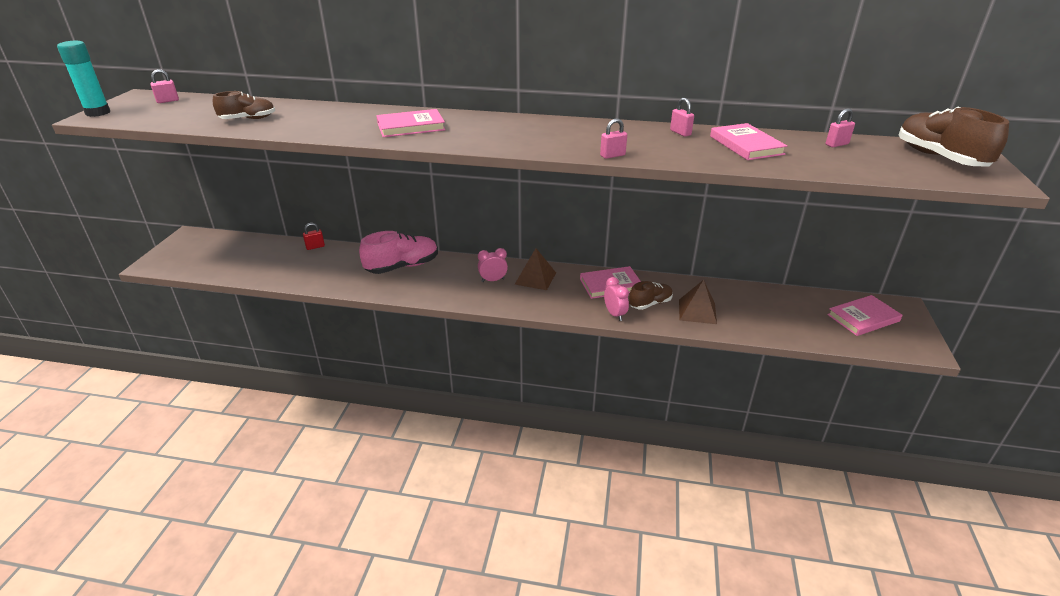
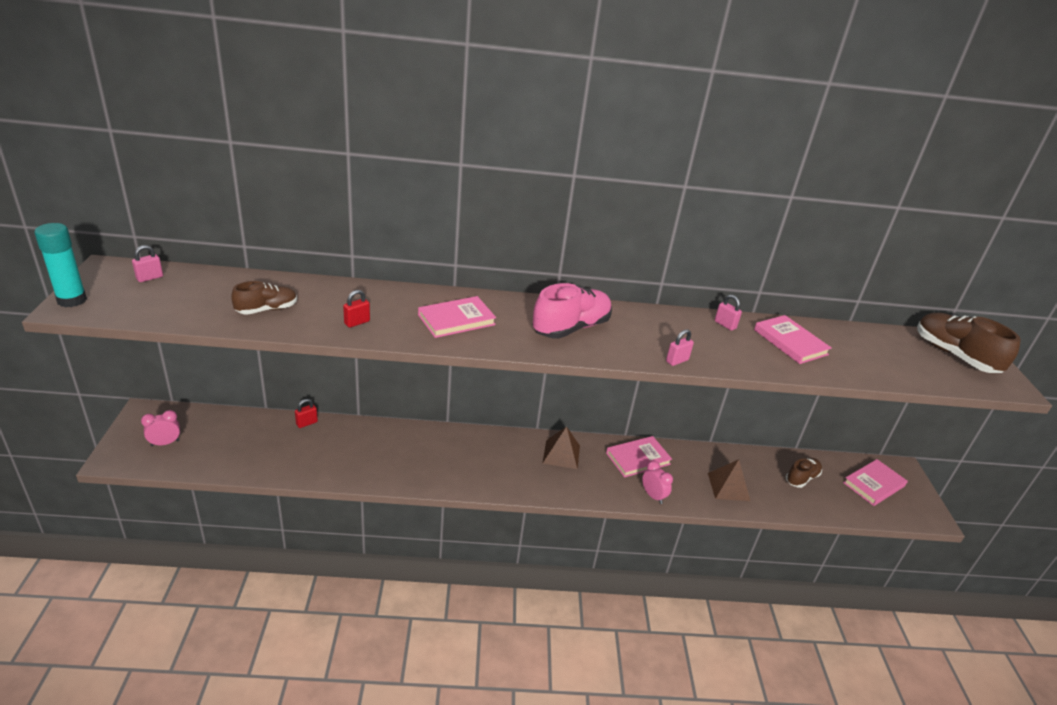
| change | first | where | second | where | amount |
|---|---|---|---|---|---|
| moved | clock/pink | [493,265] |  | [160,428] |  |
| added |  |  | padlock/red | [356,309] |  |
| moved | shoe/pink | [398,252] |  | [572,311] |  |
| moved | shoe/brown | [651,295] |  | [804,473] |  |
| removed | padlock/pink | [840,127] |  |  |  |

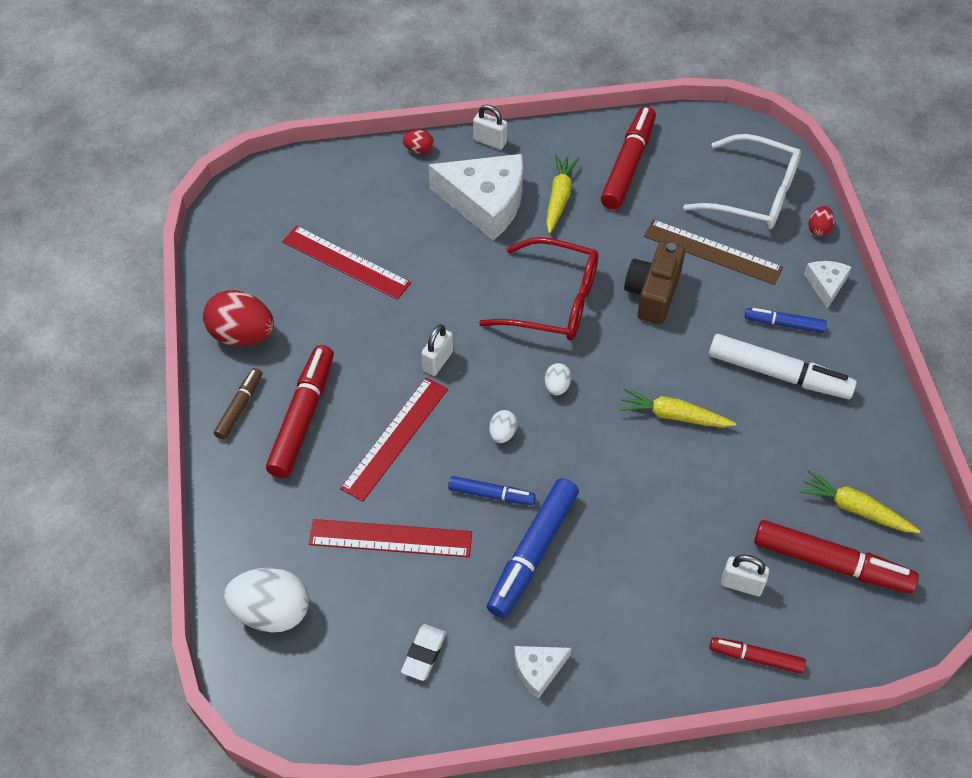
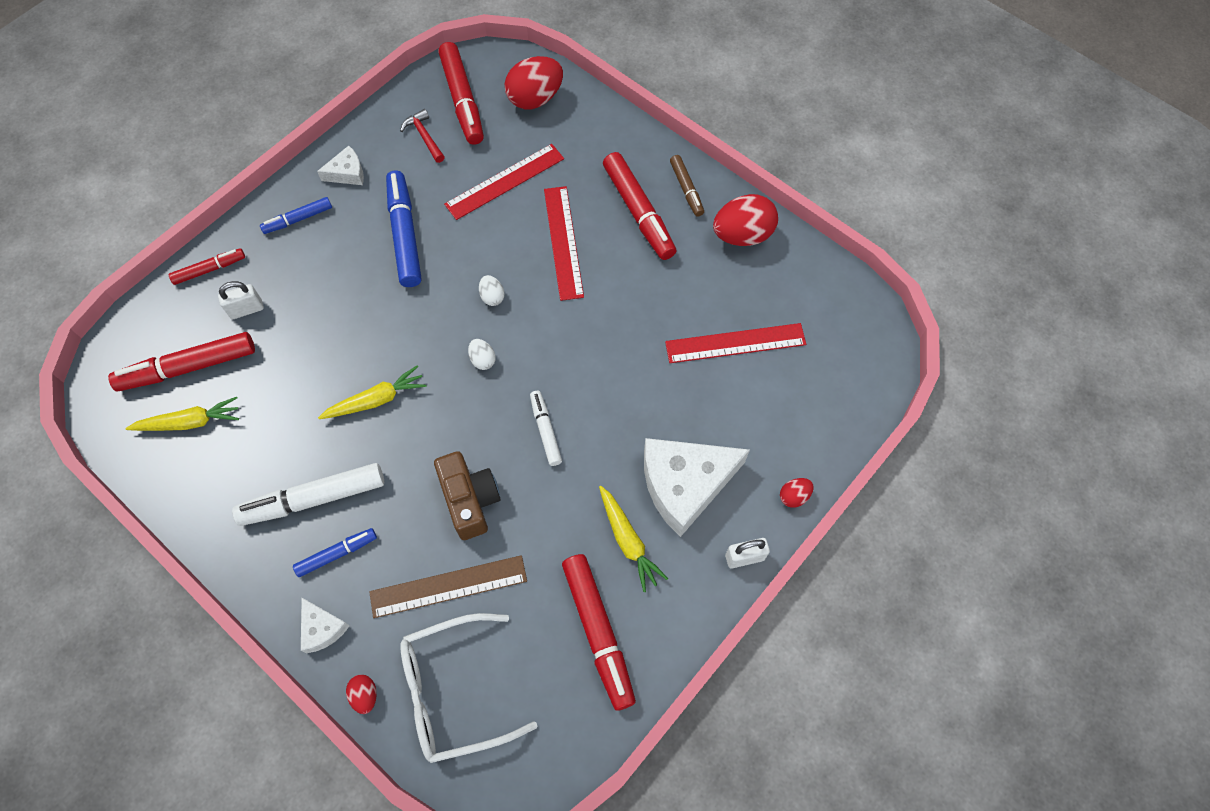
| change | first | where | second | where | amount |
|---|---|---|---|---|---|
| moved | marker/blue | [492,490] |  | [296,215] |  |
| turned | cheese/white | [542,672] |  | [340,165] | 45 degrees clockwise |
| replaced | eraser/white | [423,652] | hammer/red | [422,136] |  |
| added |  |  | marker/red | [461,93] |  |
| recoloured | egg/white | [266,600] | egg/red | [534,82] |  |
| replaced | glasses/red | [539,289] | marker/white | [546,428] |  |
| removed | padlock/white | [437,350] |  |  |  |

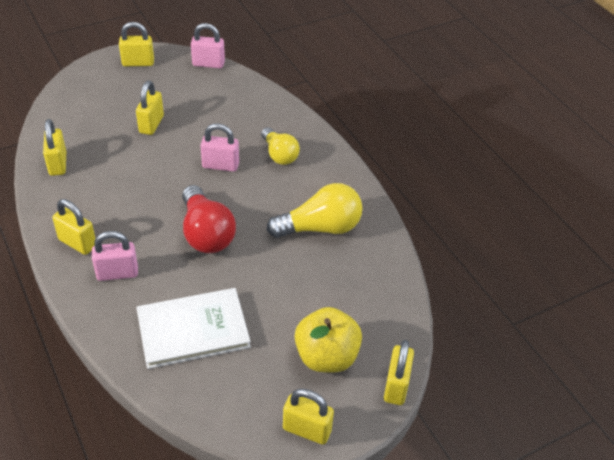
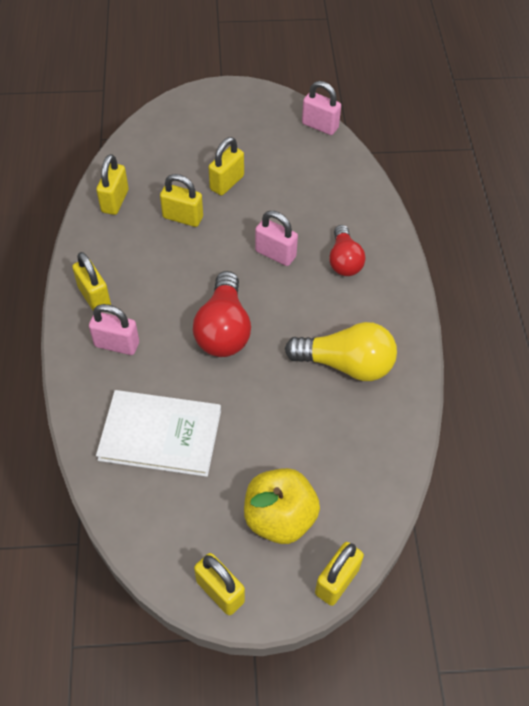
| change | first | where | second | where | amount |
|---|---|---|---|---|---|
| moved | padlock/yellow | [136,44] |  | [181,200] |  |
| recoloured | light bulb/yellow | [280,146] | light bulb/red | [347,250] |  |

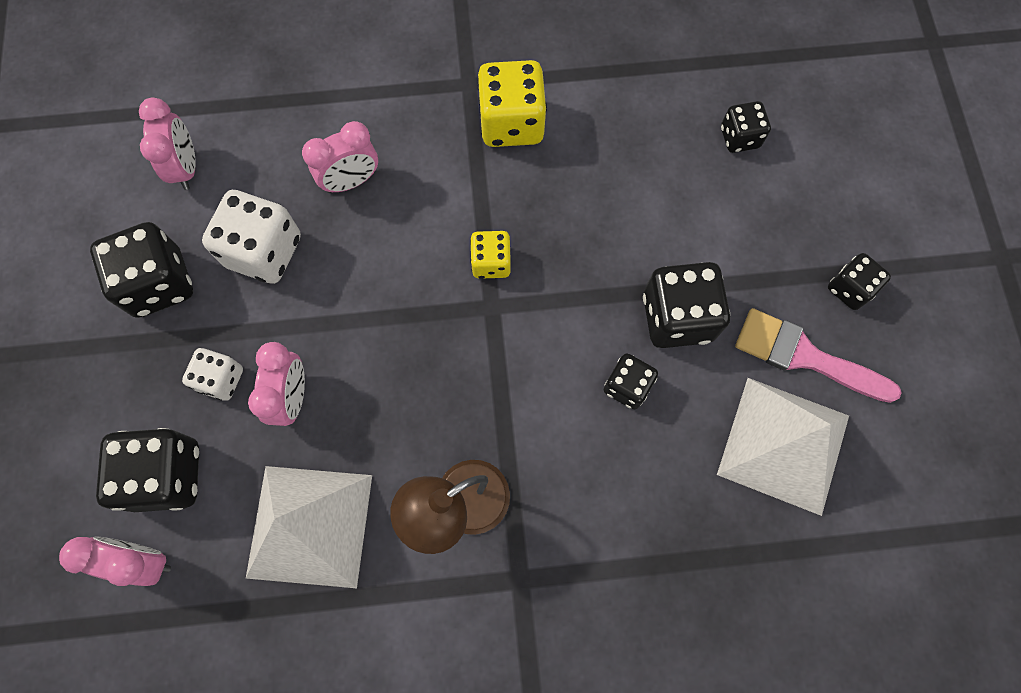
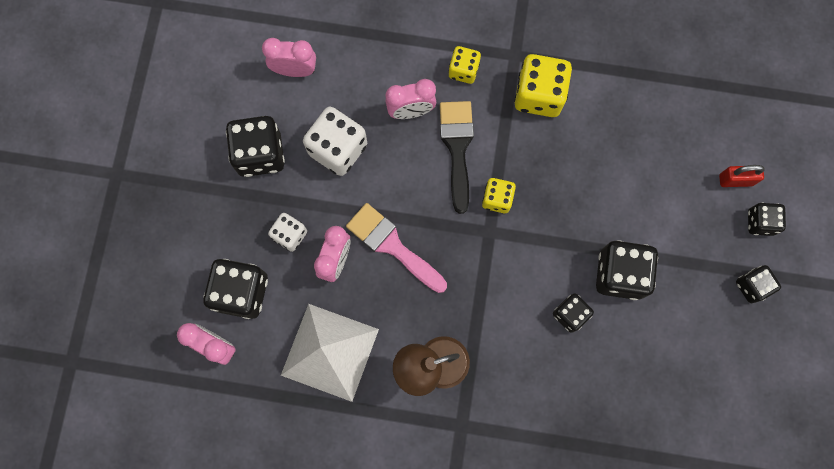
| change | first | where | second | where | amount |
|---|---|---|---|---|---|
| turned | clock/pink | [167,144] |  | [289,57] | 90 degrees counterclockwise |
| moved | brush/pink | [818,355] |  | [396,248] |  |
| added |  |  | brush/black | [457,157] |  |
| added |  |  | dice/yellow | [464,65] |  |
| added |  |  | padlock/red | [742,176] |  |
| moved | dice/black | [746,127] |  | [767,219] |  |
| removed | pyramid/white | [783,447] |  |  |  |

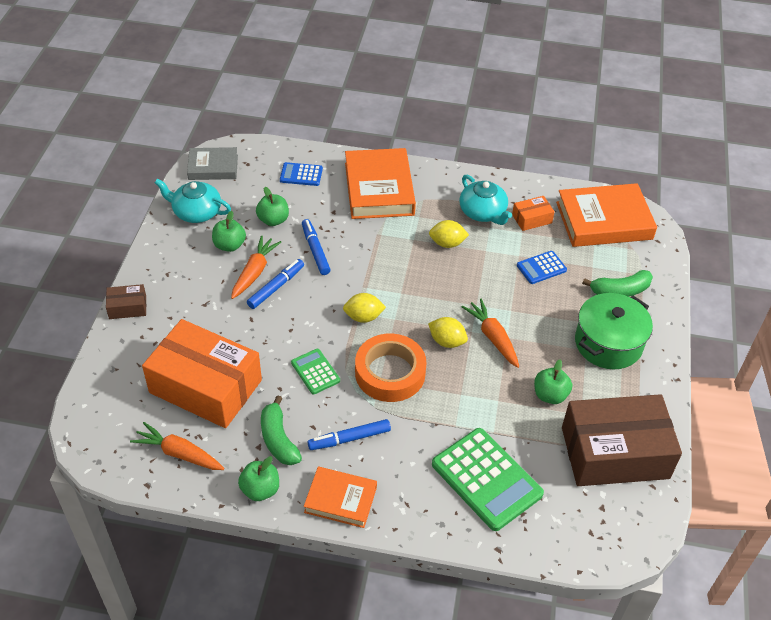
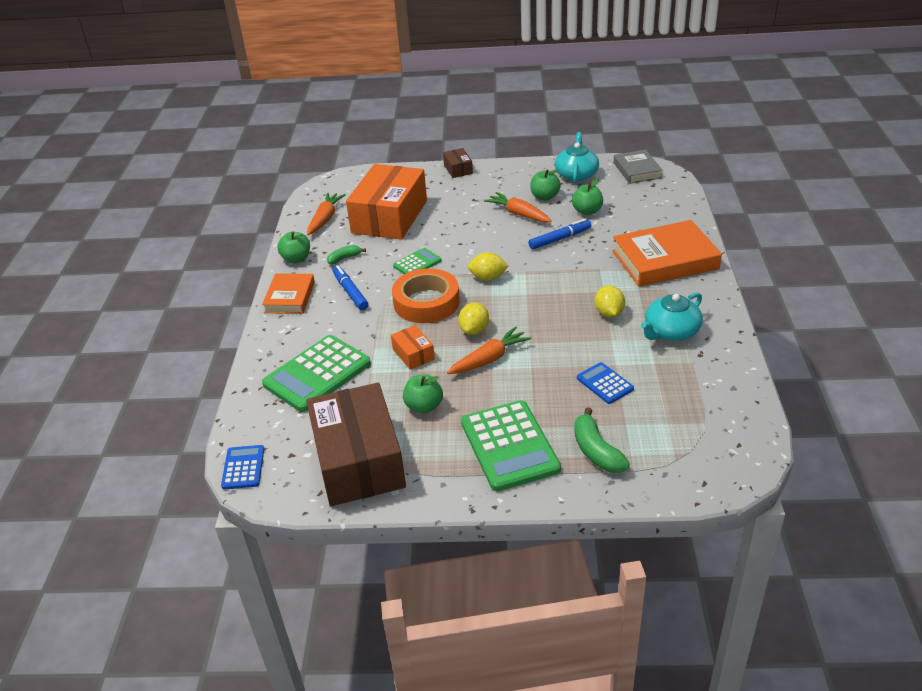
| change | first | where | second | where | amount |
|---|---|---|---|---|---|
| moved | calculator/blue | [301,174] |  | [242,467] |  |
| resized | banana/green | [281,430] |  | [346,254] | x0.61 |
| moved | box/orange | [533,213] |  | [413,347] |  |
| replaced | pot/green | [614,331] | calculator/green | [511,445] |  |
| turned | lemon/yellow | [364,308] |  | [488,266] | 75 degrees counterclockwise |
| turned | carrot/orange | [256,267] |  | [518,207] | 150 degrees counterclockwise |
| removed | marker/blue | [275,284] |  |  |  |
| removed | book/orange | [606,215] |  |  |  |

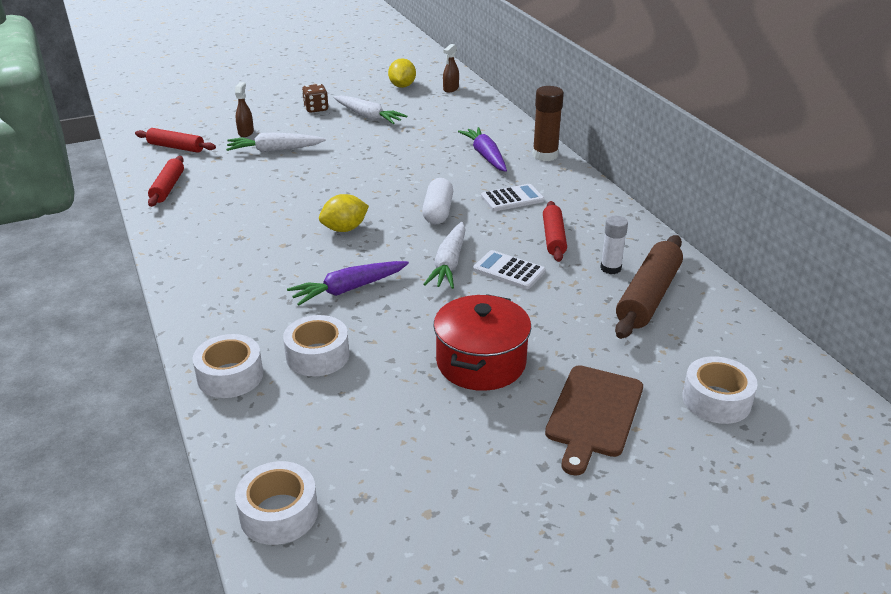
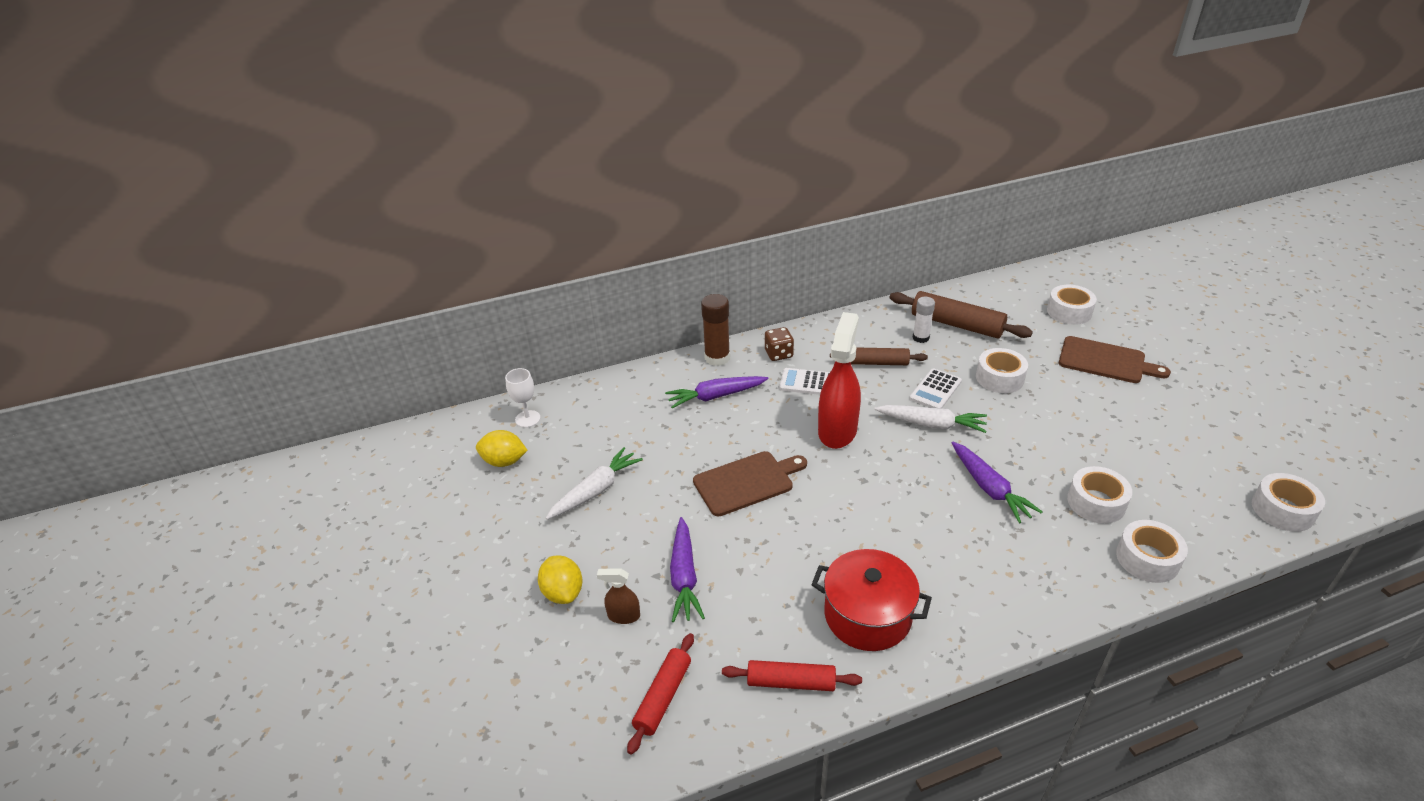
| change | first | where | second | where | amount |
|---|---|---|---|---|---|
| replaced | spray bottle/brown | [451,68] | goblet/white | [522,398] |  |
| moved | lemon/yellow | [344,213] |  | [560,579] |  |
| recoloured | carrot/white | [276,142] | carrot/purple | [687,569] |  |
| added |  |  | cutting board/brown | [750,483] |  |
| moved | dice/brown | [315,98] |  | [779,344] |  |
| turned | calculator/white | [512,197] |  | [804,381] | 60 degrees counterclockwise |
| moved | pot/red | [482,342] |  | [871,600] |  |
| replaced | capsule/white | [437,201] | spray bottle/red | [839,380] |  |
| recoloured | rolling pin/red | [555,231] | rolling pin/brown | [879,356] |  |
| added |  |  | tape/white | [1002,370] |  |

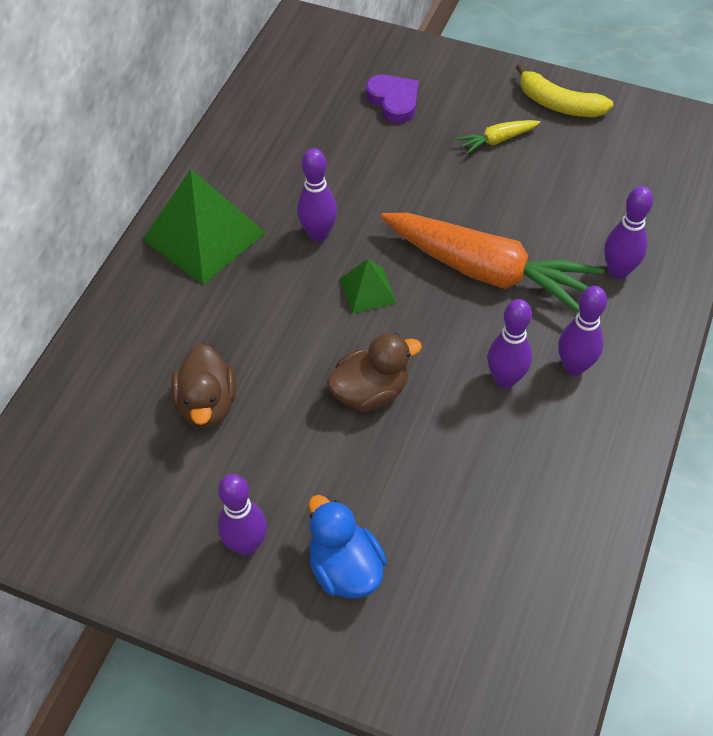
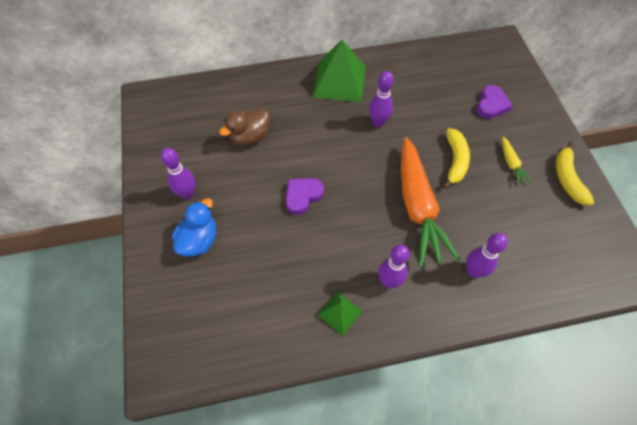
| change | first | where | second | where | amount |
|---|---|---|---|---|---|
| replaced | duck/brown | [374,372] | heart/purple | [305,196] |  |
| moved | pyramid/green | [368,286] |  | [340,313] |  |
| added |  |  | banana/yellow | [456,158] |  |
| turned | carrot/yellow | [498,137] |  | [517,161] | 135 degrees counterclockwise |
| removed | bowling pin/purple | [509,343] |  |  |  |

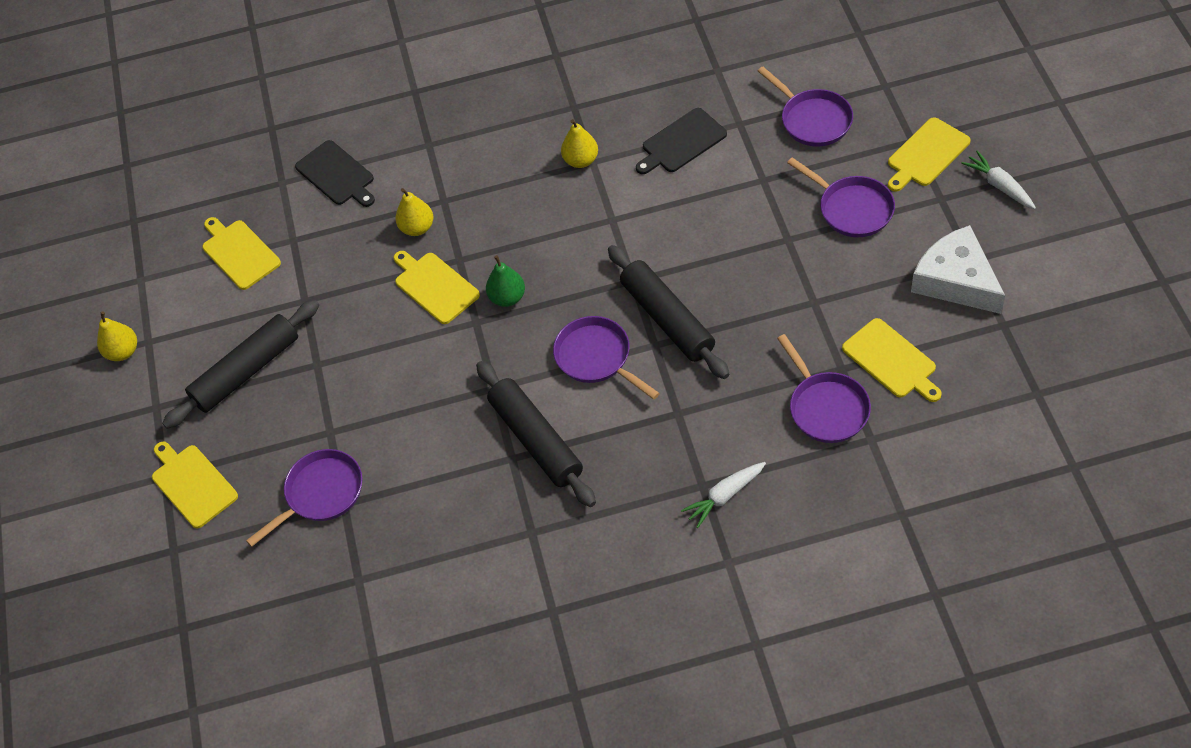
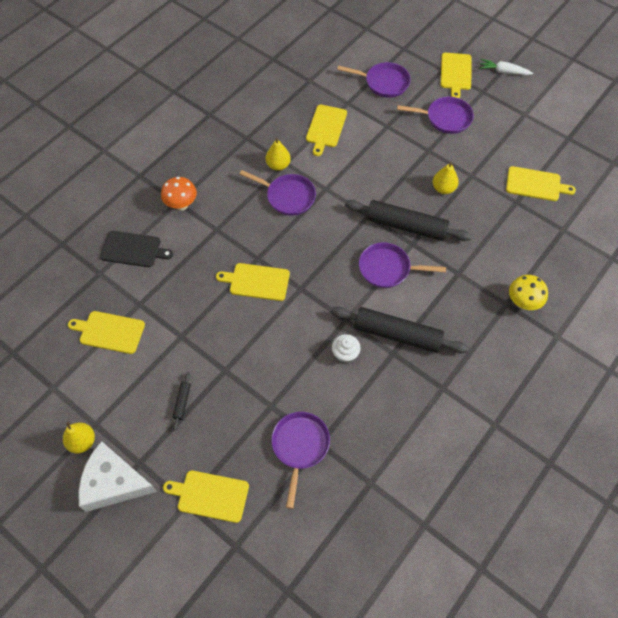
| change | first | where | second | where | amount |
|---|---|---|---|---|---|
| moved | cheese/white | [958,269] |  | [117,476] |  |
| added |  |  | mushroom/orange | [179,194] |  |
| resized | rolling pin/black | [240,364] |  | [182,401] | x0.42 |
| moved | pan/purple | [824,388] |  | [277,193] |  |
| recoloured | cutting board/black | [681,141] | cutting board/yellow | [326,130] |  |
| added |  |  | cupcake/white | [346,348] |  |
| moved | pear/yellow | [414,212] |  | [446,178] |  |
| replaced | carrot/white | [723,495] | mushroom/yellow | [528,292] |  |
| removed | pear/green | [505,281] |  |  |  |

